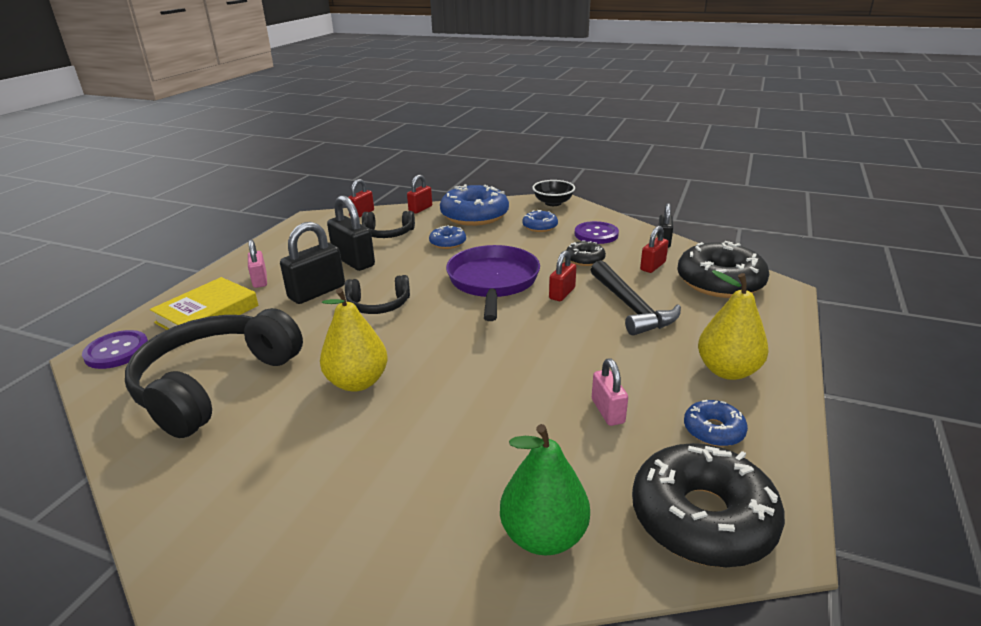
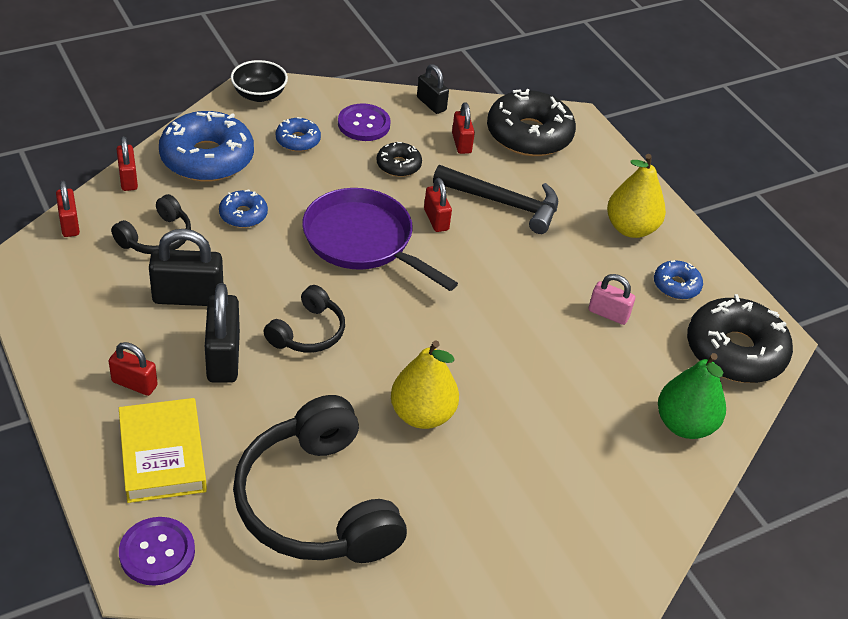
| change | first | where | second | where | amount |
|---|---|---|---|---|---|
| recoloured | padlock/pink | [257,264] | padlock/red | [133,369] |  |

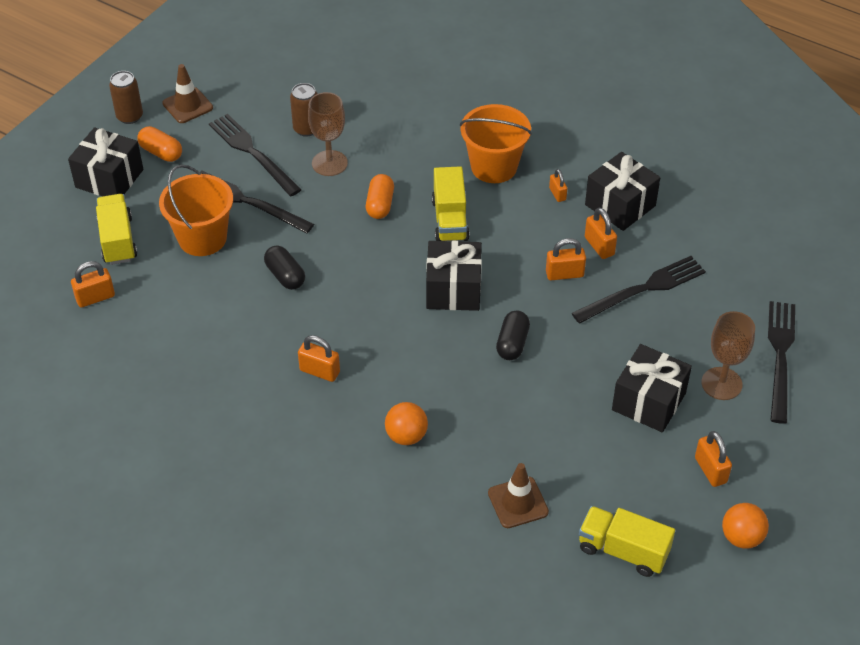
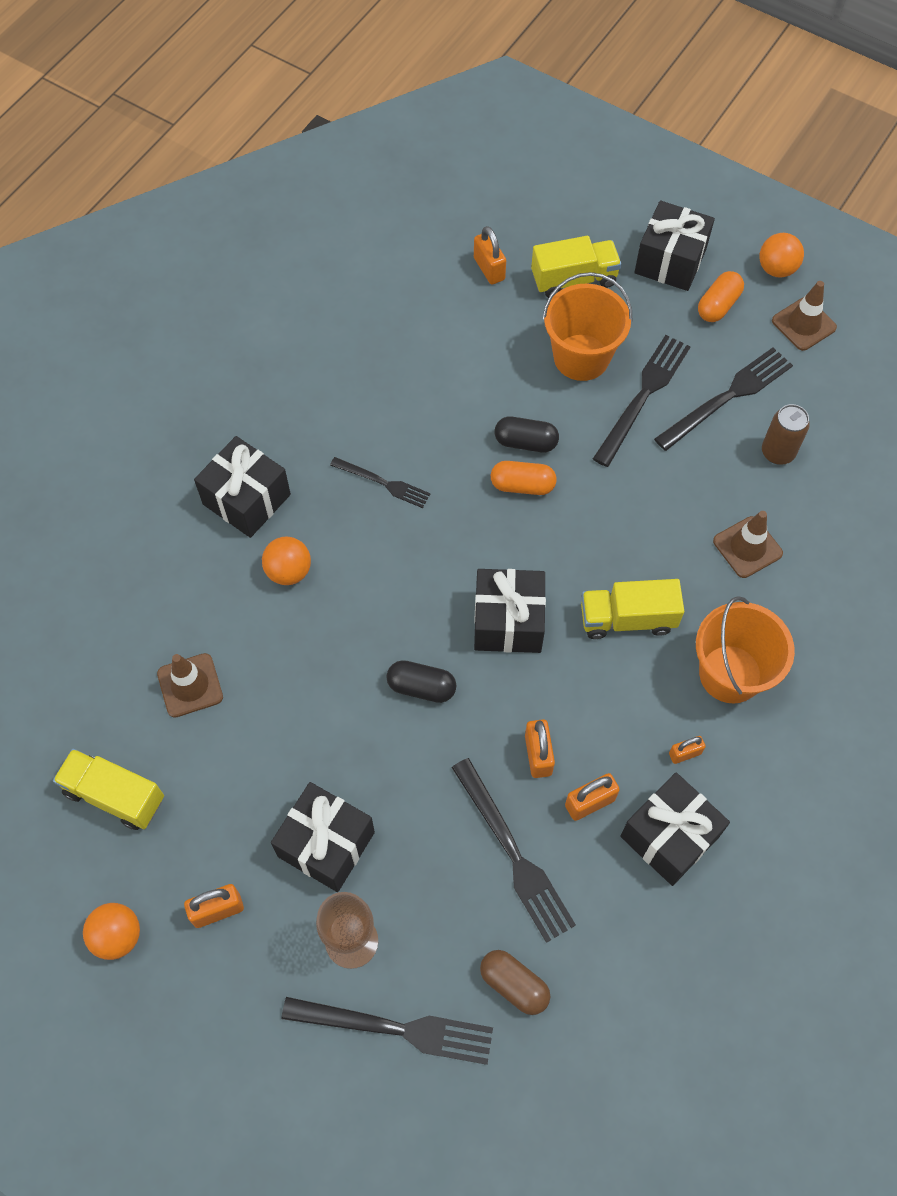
| change | first | where | second | where | amount |
|---|---|---|---|---|---|
| turned | truck/yellow | [627,541] |  | [108,789] | 90 degrees counterclockwise |
| added |  |  | gift/black | [242,487] |  |
| replaced | padlock/orange | [319,358] | fork/black | [380,482] |  |
| added |  |  | capsule/brown | [515,982] |  |
| moved | capsule/orange | [380,196] |  | [524,478] |  |
| turned | capsule/black | [284,267] |  | [527,434] | 45 degrees clockwise |
| added |  |  | traffic cone/brown | [748,544] |  |
| replaced | can/brown | [126,97] | ball/orange | [781,255] |  |
| removed | goblet/brown | [328,134] |  |  |  |

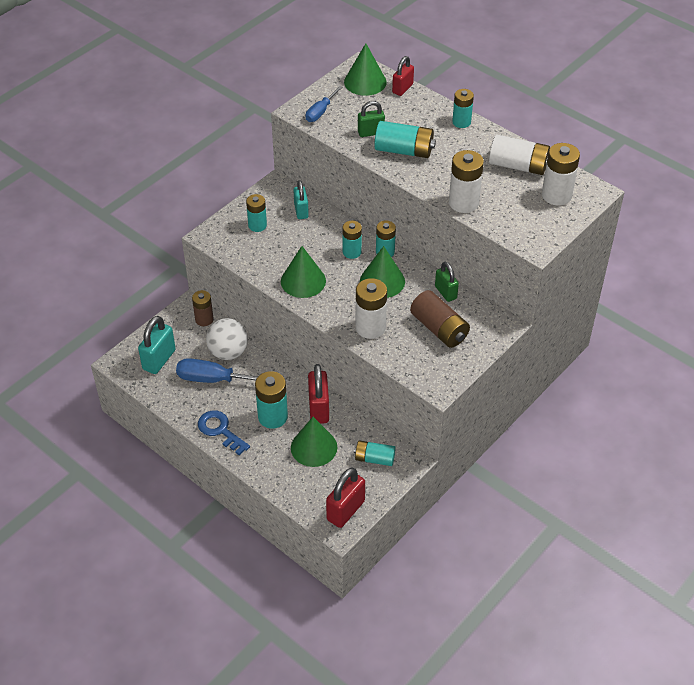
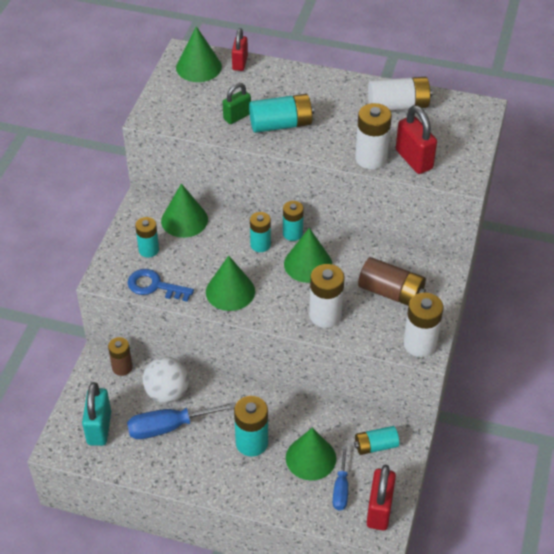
| change | first | where | second | where | amount |
|---|---|---|---|---|---|
| moved | key/blue | [224,433] |  | [161,285] |  |
| replaced | padlock/turquoise | [301,199] | cone/green | [184,210] |  |
| moved | screwdriver/blue | [324,104] |  | [340,478] |  |
| moved | padlock/red | [318,394] |  | [416,139] |  |
| moved | battery/white | [561,174] |  | [423,324] |  |
| removed | padlock/green | [447,282] |  |  |  |
| removed | battery/turquoise | [463,108] |  |  |  |

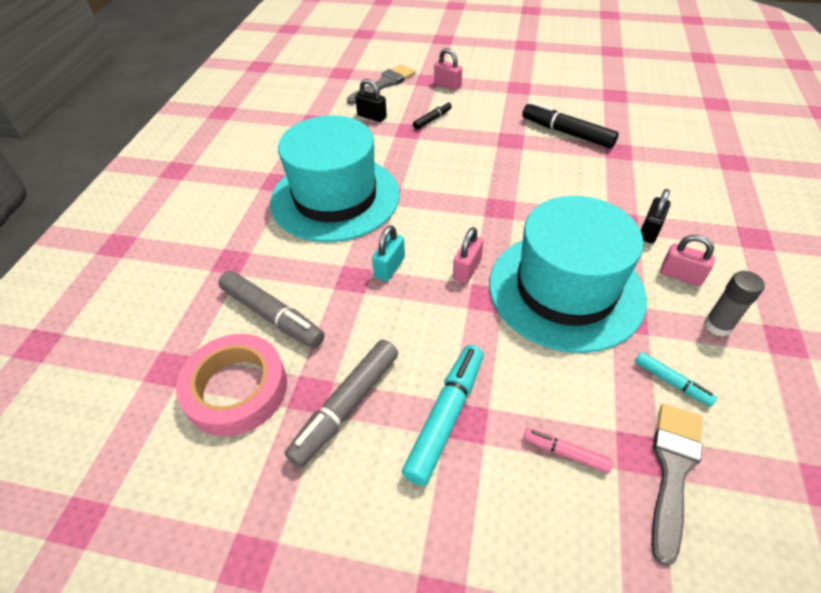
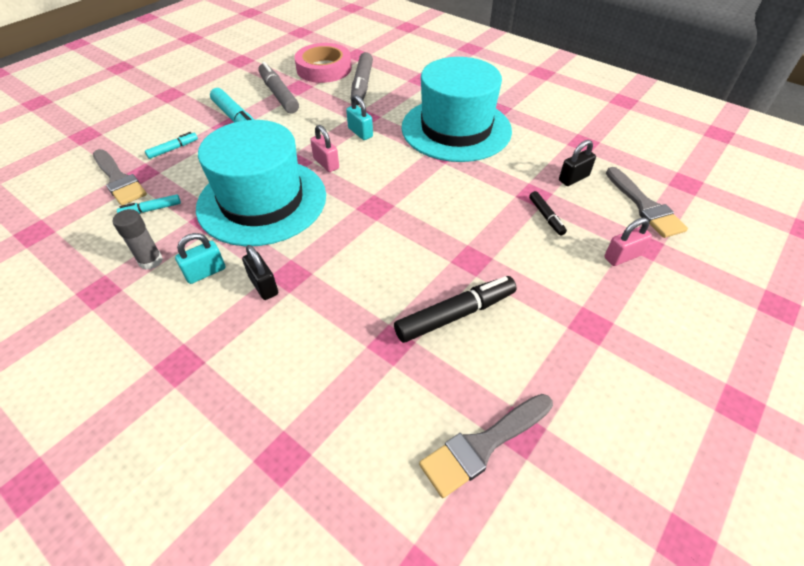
| change | first | where | second | where | amount |
|---|---|---|---|---|---|
| recoloured | marker/pink | [568,450] | marker/turquoise | [171,145] |  |
| recoloured | padlock/pink | [687,260] | padlock/turquoise | [200,258] |  |
| turned | marker/grey | [271,309] |  | [362,78] | 60 degrees counterclockwise |
| added |  |  | brush/grey | [486,446] |  |

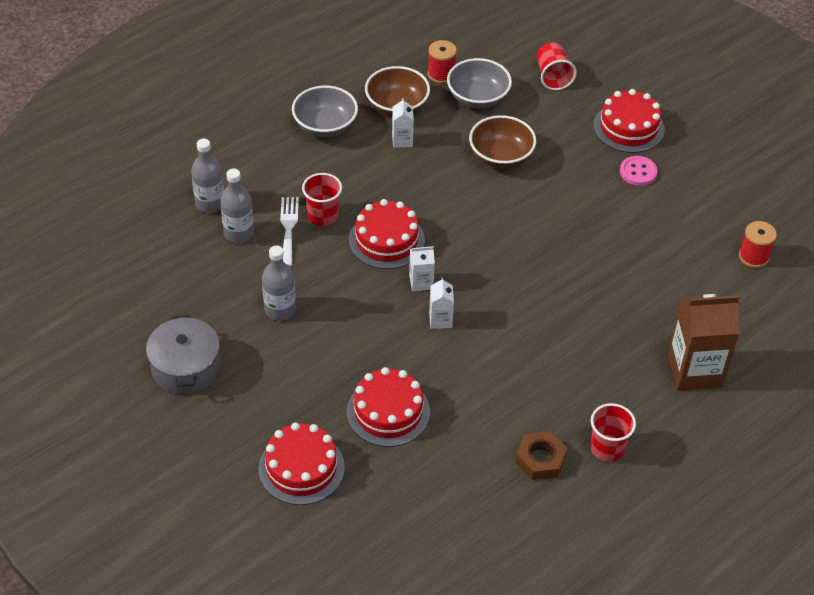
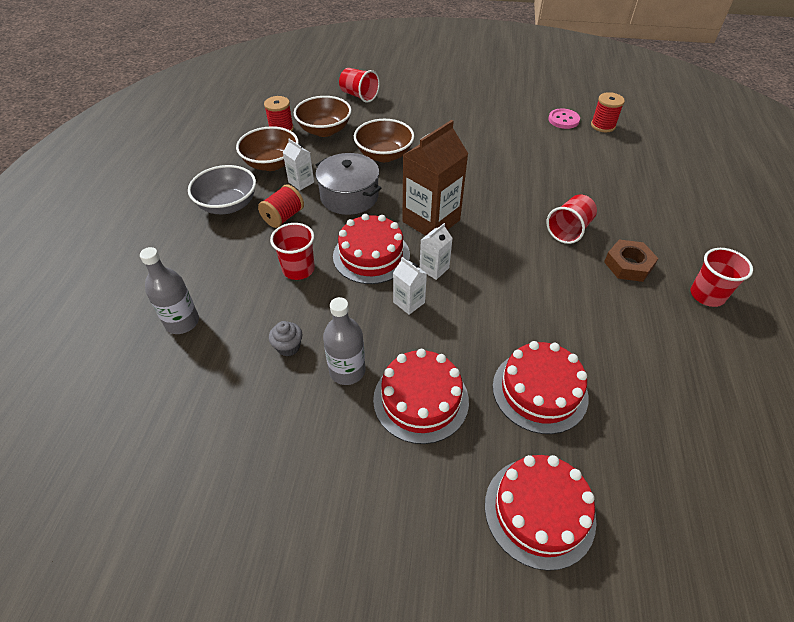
| change | first | where | second | where | amount |
|---|---|---|---|---|---|
| added |  |  | spool/red | [281,206] |  |
| added |  |  | cupcake/grey | [285,339] |  |
| recoloured | bowl/grey | [479,83] | bowl/brown | [323,116] |  |
| moved | pot/grey | [183,354] |  | [348,184] |  |
| moved | cake/red | [629,121] |  | [421,396] |  |
| moved | carton/white | [441,303] |  | [410,286] |  |
| moved | carton/brown | [704,342] |  | [435,178] |  |
| added |  |  | cup/red | [571,219] |  |
| moved | button/pink | [639,171] |  | [564,119] |  |
| moved | nut/brown | [541,455] |  | [631,261] |  |
| removed | bottle/grey | [237,205] |  |  |  |
| removed | fork/white | [289,232] |  |  |  |

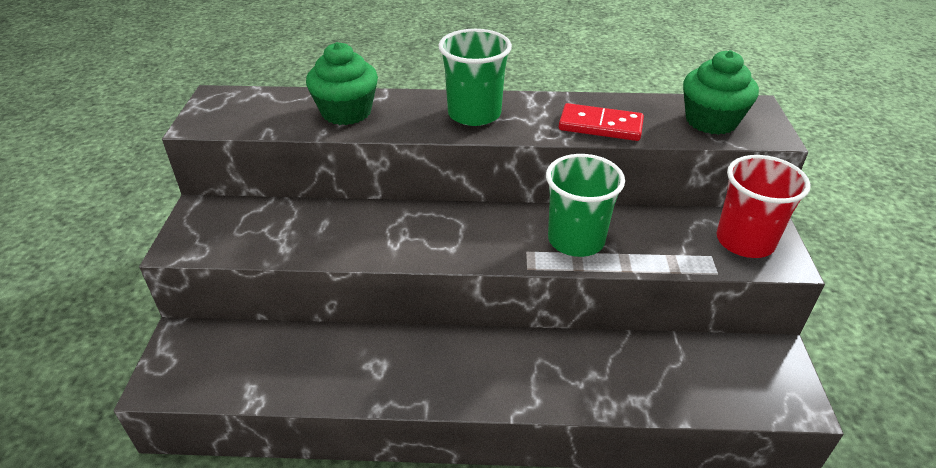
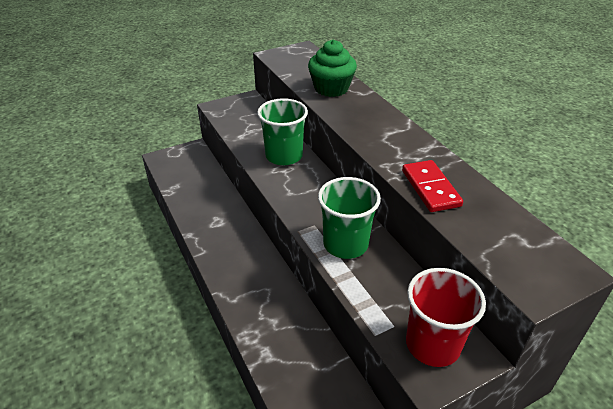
| change | first | where | second | where | amount |
|---|---|---|---|---|---|
| moved | cup/green | [475,77] |  | [282,131] |  |
| removed | cupcake/green | [721,92] |  |  |  |

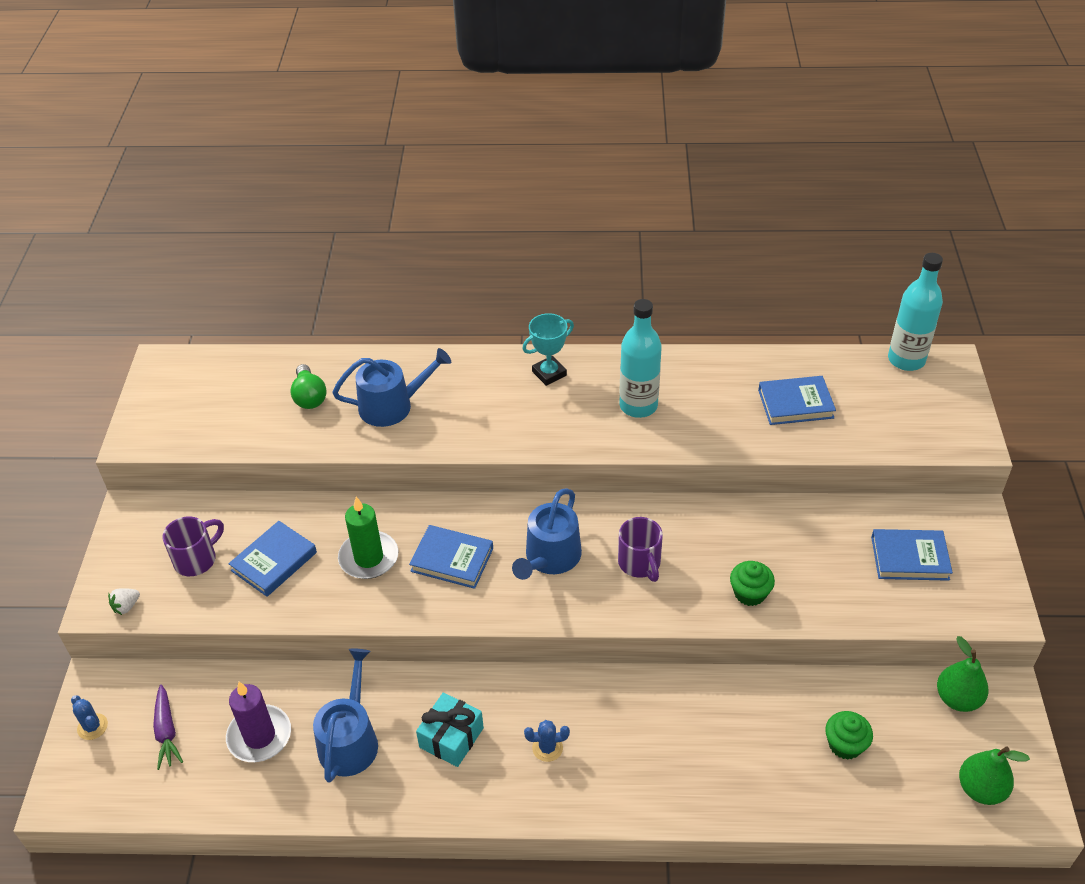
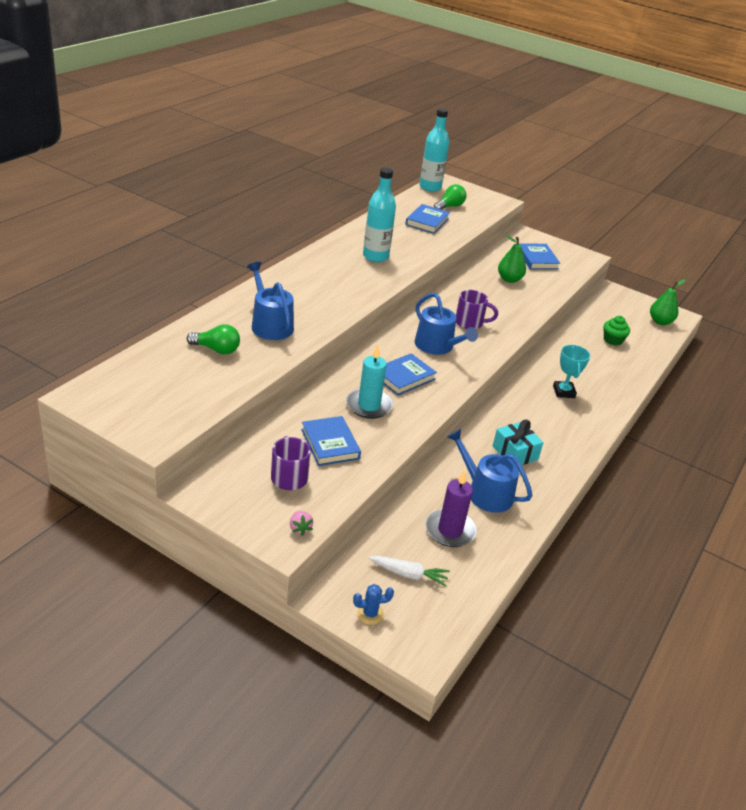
| change | first | where | second | where | amount |
|---|---|---|---|---|---|
| turned | watering can/blue | [391,387] |  | [270,301] | 45 degrees counterclockwise |
| recoloured | strawberry/white | [124,601] | strawberry/pink | [301,523] |  |
| recoloured | candle/green | [368,538] | candle/turquoise | [369,381] |  |
| recoloured | carrot/purple | [168,727] | carrot/white | [409,571] |  |
| added |  |  | light bulb/green | [450,197] |  |
| moved | pear/green | [963,674] |  | [512,259] |  |
| turned | book/blue | [912,555] |  | [539,256] | 45 degrees counterclockwise |
| moved | trophy/turquoise | [548,349] |  | [571,371] |  |
| removed | cactus/blue | [547,741] |  |  |  |
| removed | cupcake/green | [752,583] |  |  |  |

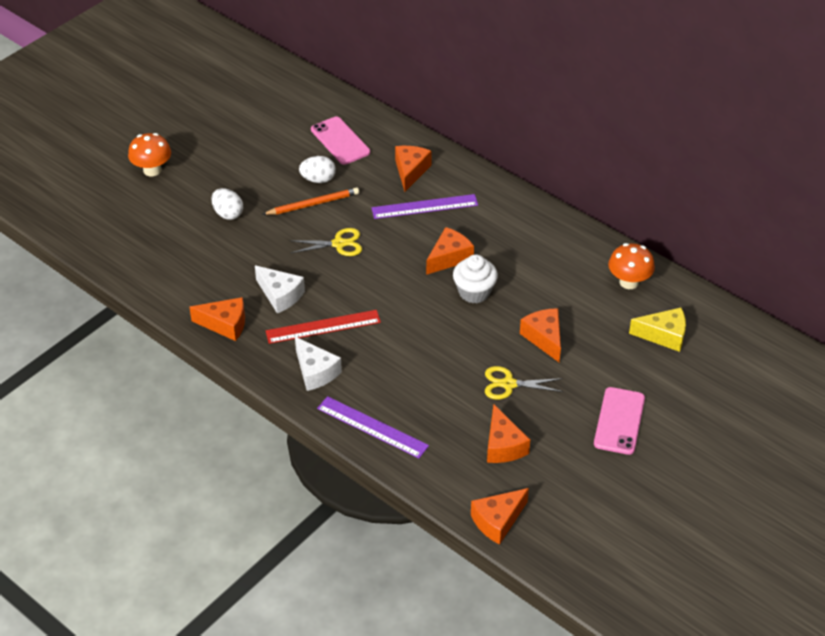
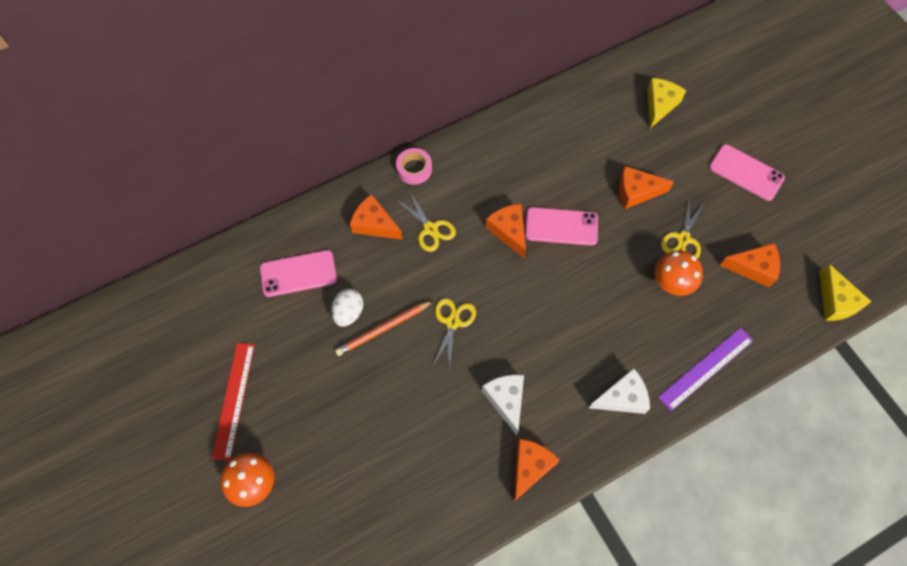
| change | first | where | second | where | amount |
|---|---|---|---|---|---|
| moved | ruler/red | [323,327] |  | [233,402] |  |
| turned | pencil/orange | [310,201] |  | [384,328] | 120 degrees counterclockwise |
| added |  |  | tape/pink | [414,166] |  |
| replaced | ruler/purple | [424,206] | scissors/yellow | [426,221] |  |
| turned | cheese/white | [280,289] |  | [503,405] | 75 degrees counterclockwise |
| replaced | cupcake/white | [475,279] | phone/pink | [561,226] |  |
| moved | mushroom/orange | [631,266] |  | [679,273] |  |
| recoloured | cheese/orange | [500,516] | cheese/yellow | [845,292] |  |
| removed | egg/white | [227,204] |  |  |  |

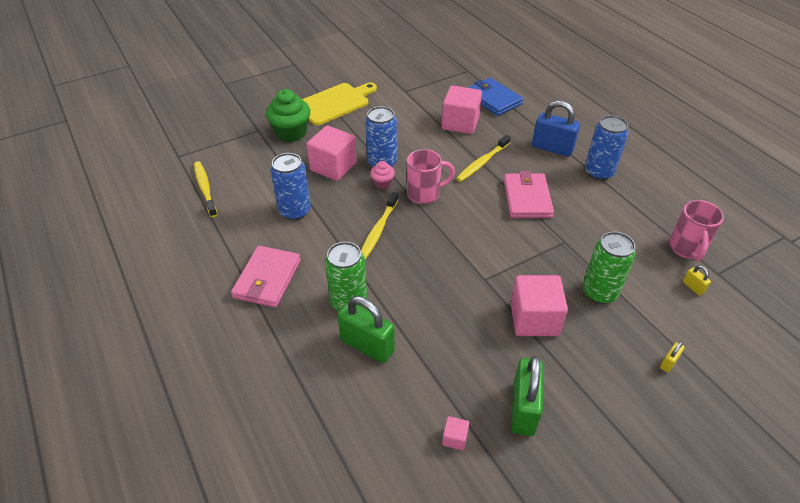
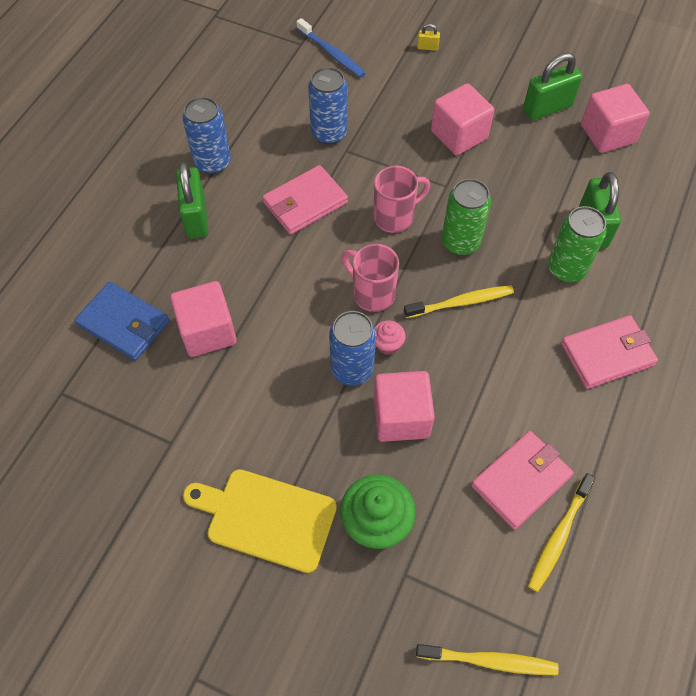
| change | first | where | second | where | amount |
|---|---|---|---|---|---|
| turned | wallet/blue | [495,97] |  | [122,321] | 75 degrees counterclockwise |
| recoloured | padlock/blue | [556,128] | padlock/green | [192,200] |  |
| replaced | padlock/yellow | [697,280] | toothbrush/blue | [331,48] |  |
| moved | can/blue | [290,186] |  | [328,105] |  |
| moved | mug/pink | [696,230] |  | [402,199] |  |
| moved | toothbrush/yellow | [483,158] |  | [487,659] |  |
| moved | can/green | [609,268] |  | [466,217] |  |
| added |  |  | wallet/pink | [522,480] |  |
| resized | cube/pink | [455,433] |  | [615,118] | x2.30 |

